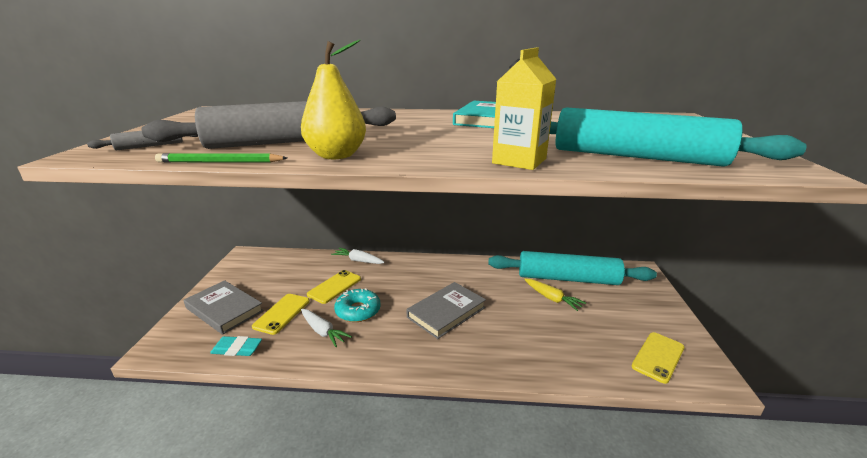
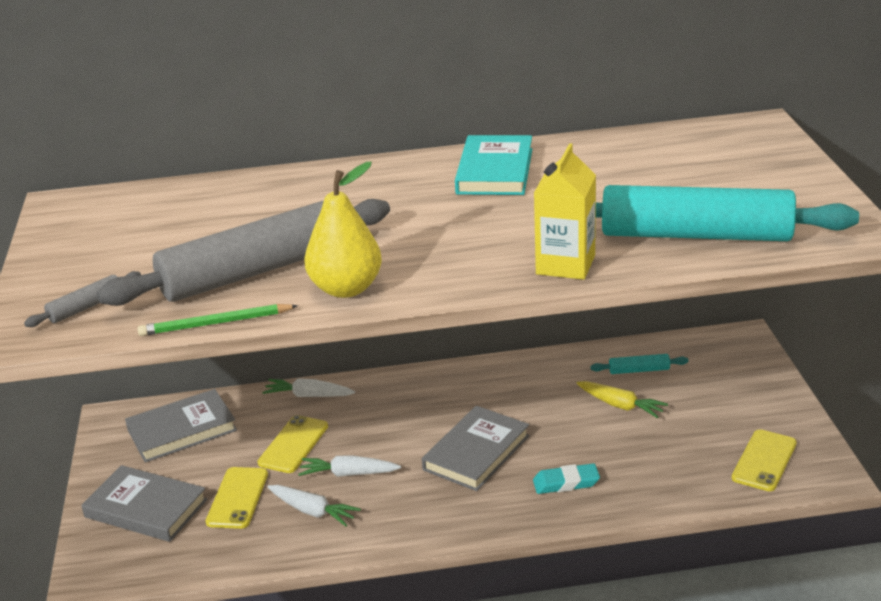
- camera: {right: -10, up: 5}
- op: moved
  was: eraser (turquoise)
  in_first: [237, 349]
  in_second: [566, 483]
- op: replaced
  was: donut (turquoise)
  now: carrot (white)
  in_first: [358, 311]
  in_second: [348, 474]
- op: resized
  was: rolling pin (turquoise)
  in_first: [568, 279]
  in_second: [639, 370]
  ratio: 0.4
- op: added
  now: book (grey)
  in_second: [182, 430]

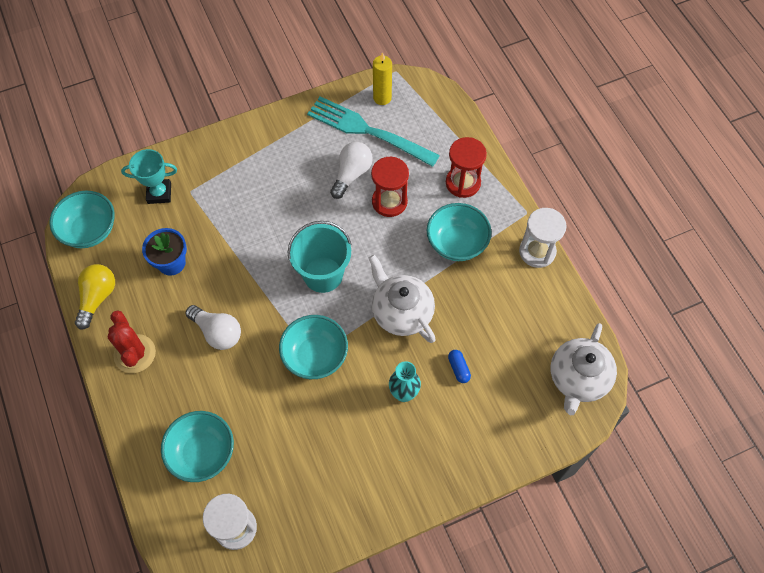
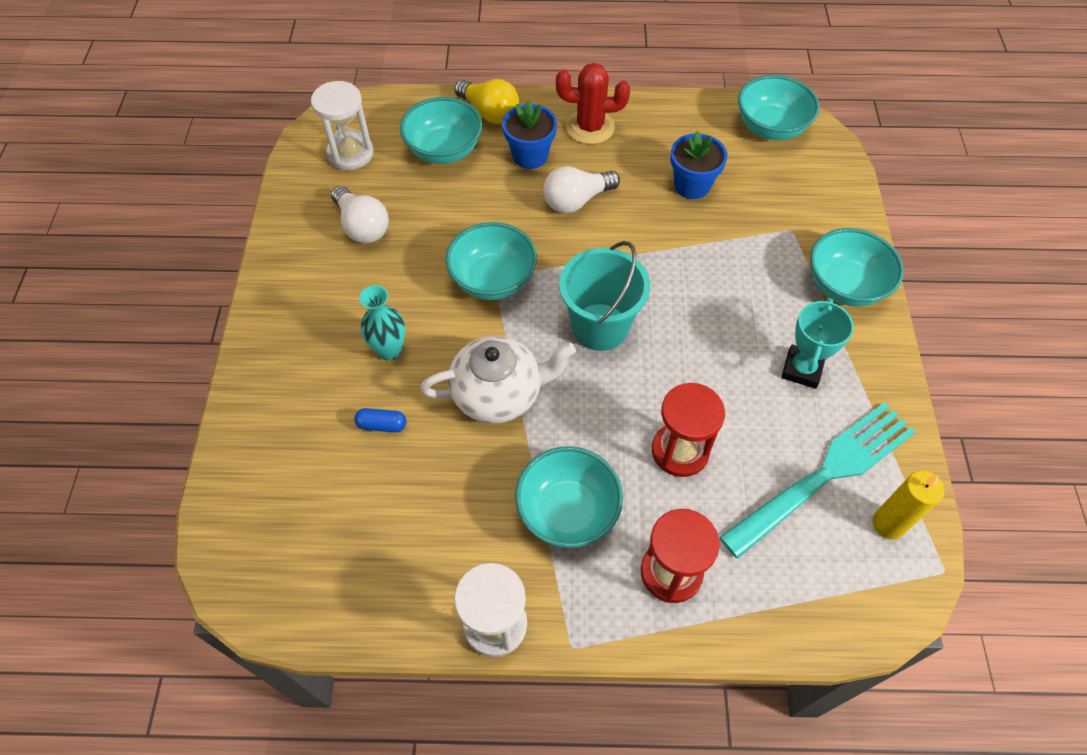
- camera: {right: 115, up: -5}
- op: moved
  was: light bulb (yellow)
  in_first: [97, 298]
  in_second: [489, 112]
- op: moved
  was: trophy (turquoise)
  in_first: [159, 193]
  in_second: [802, 369]
- op: moved
  was: light bulb (white)
  in_first: [351, 174]
  in_second: [362, 226]
- op: removed
  was: teapot (white)
  in_first: [578, 378]
- op: added
  now: flower pot (blue)
  in_second: [530, 156]
- op: added
  now: bowl (turquoise)
  in_second: [845, 286]

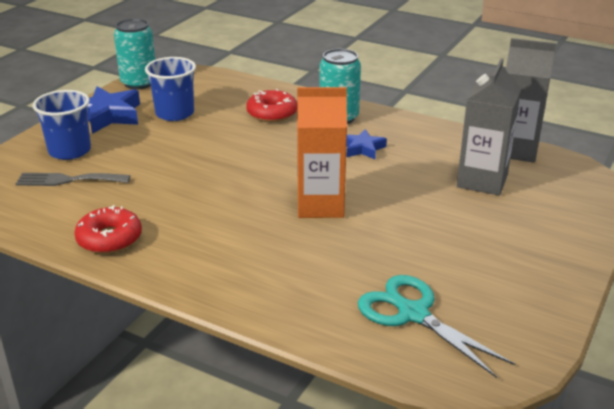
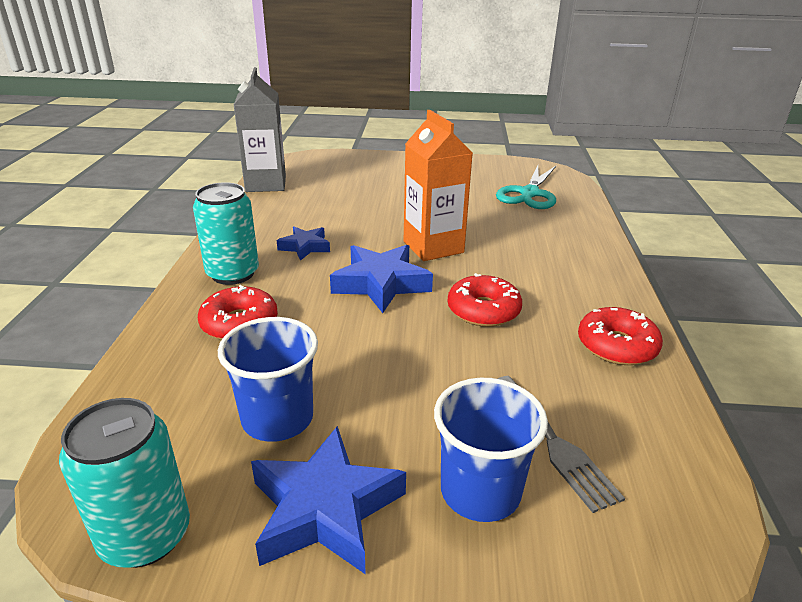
- camera: {right: -115, up: 0}
- op: removed
  was: carton (grey)
  in_first: [482, 181]
- op: added
  now: star (blue)
  in_second: [381, 284]
- op: added
  now: donut (red)
  in_second: [483, 310]

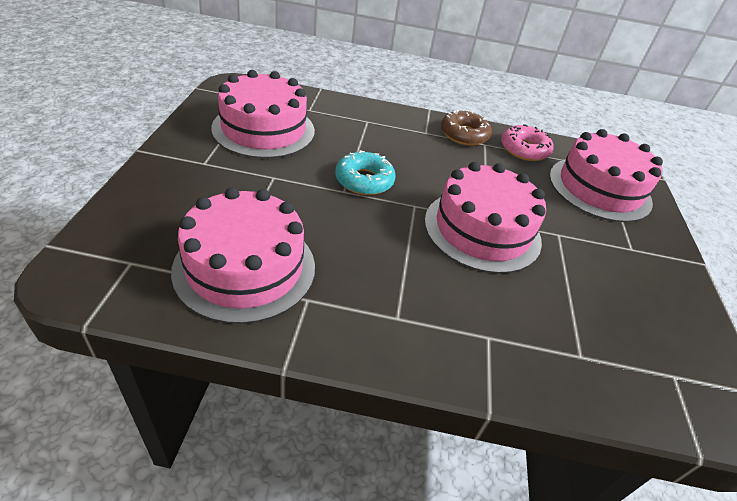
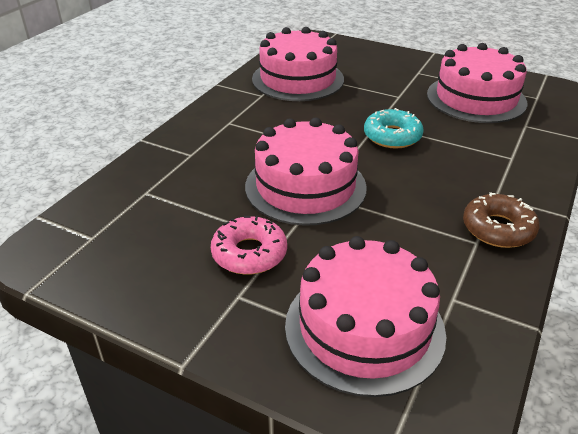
- camera: {right: 115, up: -5}
- op: moved
  was: donut (pink)
  in_first: [524, 149]
  in_second: [249, 253]

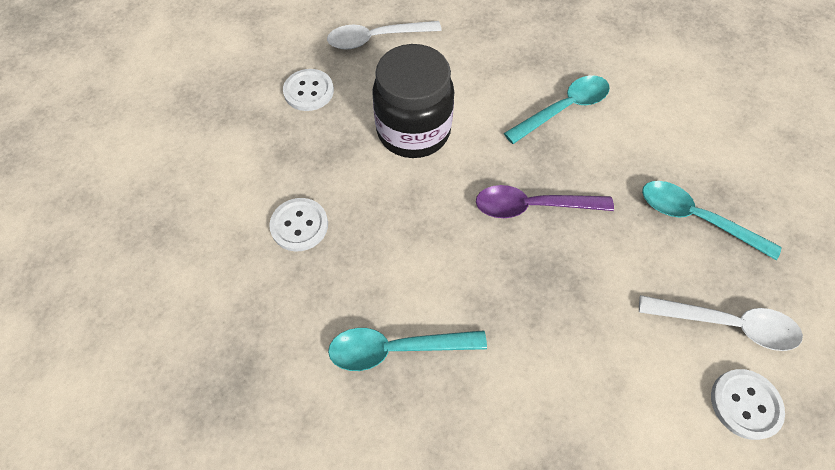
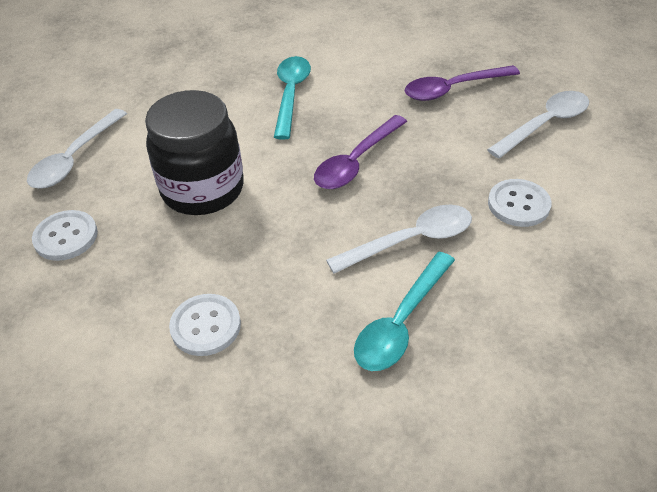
- camera: {right: -50, up: -15}
- op: recoloured
  was: spoon (turquoise)
  now: spoon (purple)
  in_first: [695, 218]
  in_second: [453, 89]
- op: moved
  was: button (white)
  in_first: [745, 404]
  in_second: [518, 204]
- op: added
  now: spoon (white)
  in_second: [411, 240]

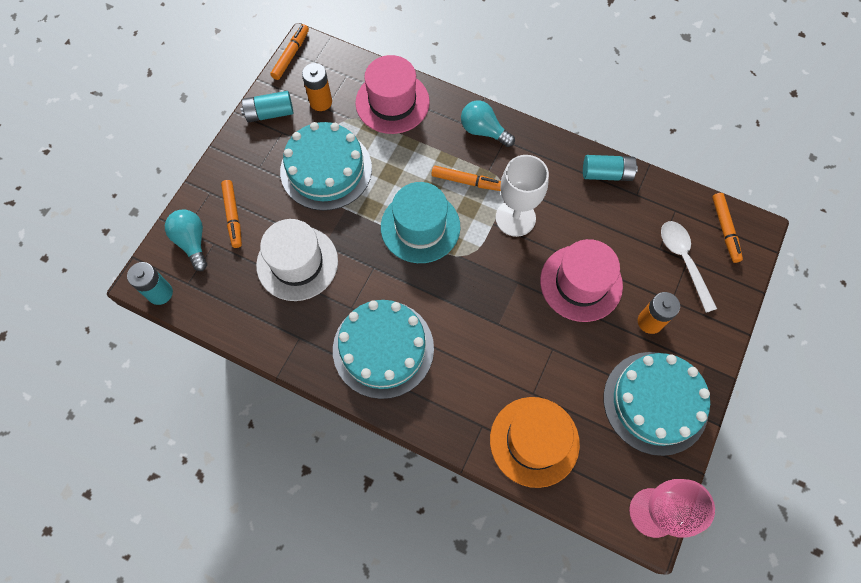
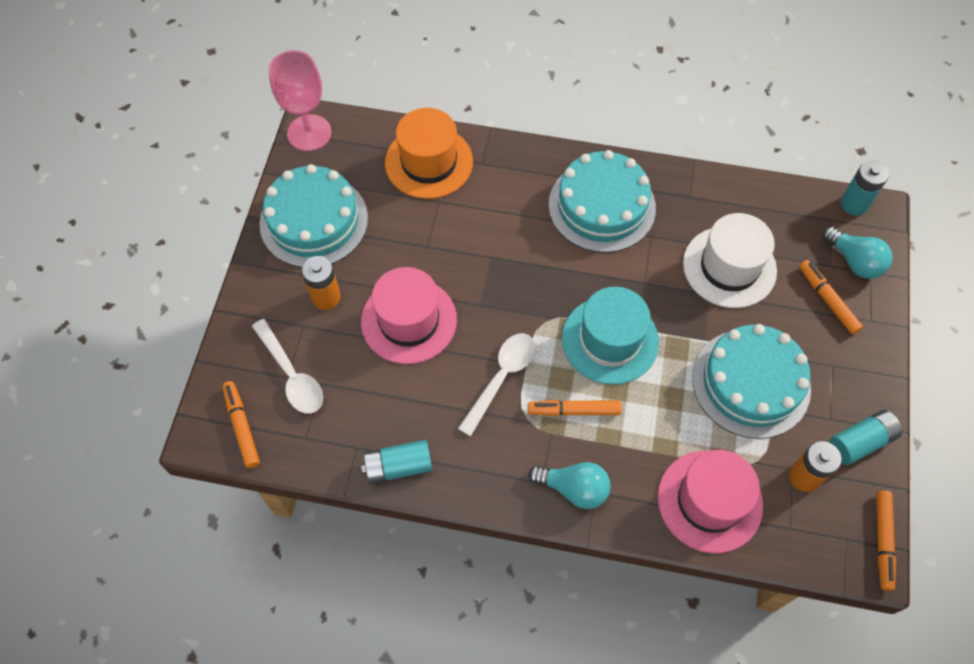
- camera: {right: 165, up: -5}
- op: replaced
  was: goblet (white)
  now: spoon (white)
  in_first: [515, 218]
  in_second: [501, 378]

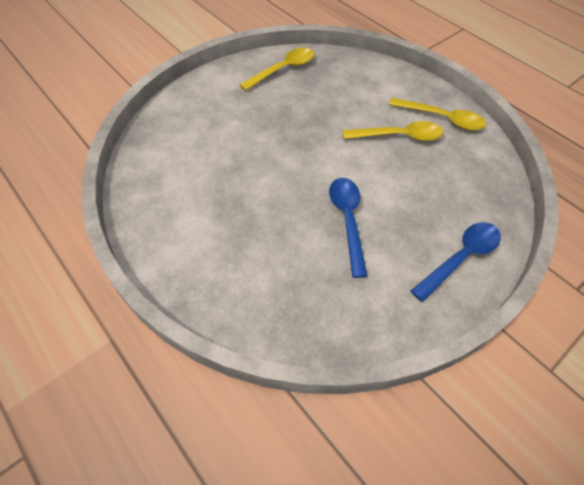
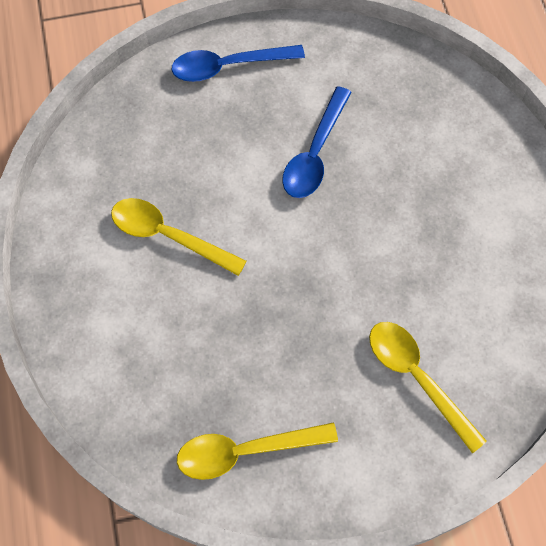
- camera: {right: -150, up: 10}
- op: moved
  was: spoon (yellow)
  in_first: [442, 119]
  in_second: [416, 378]

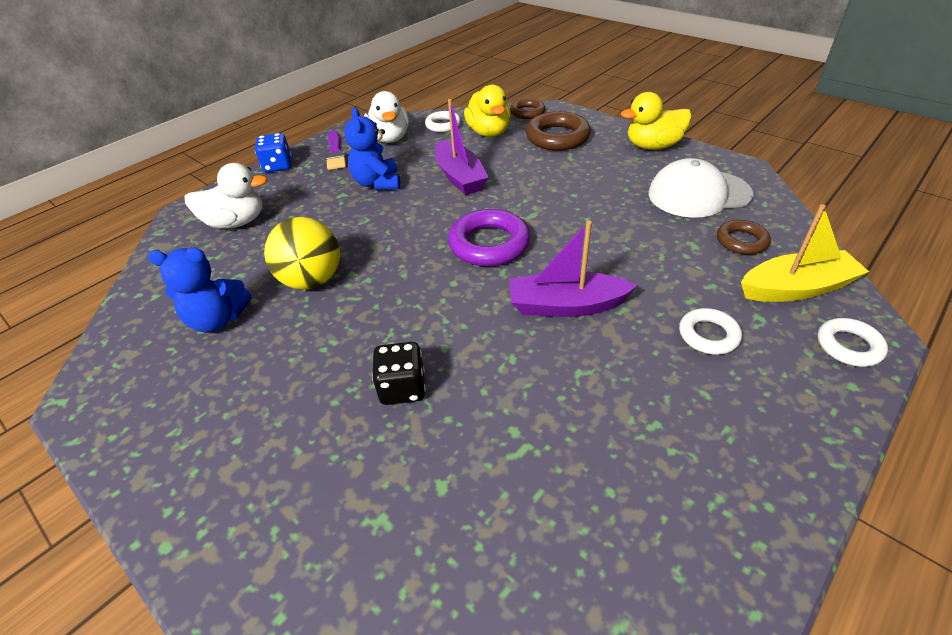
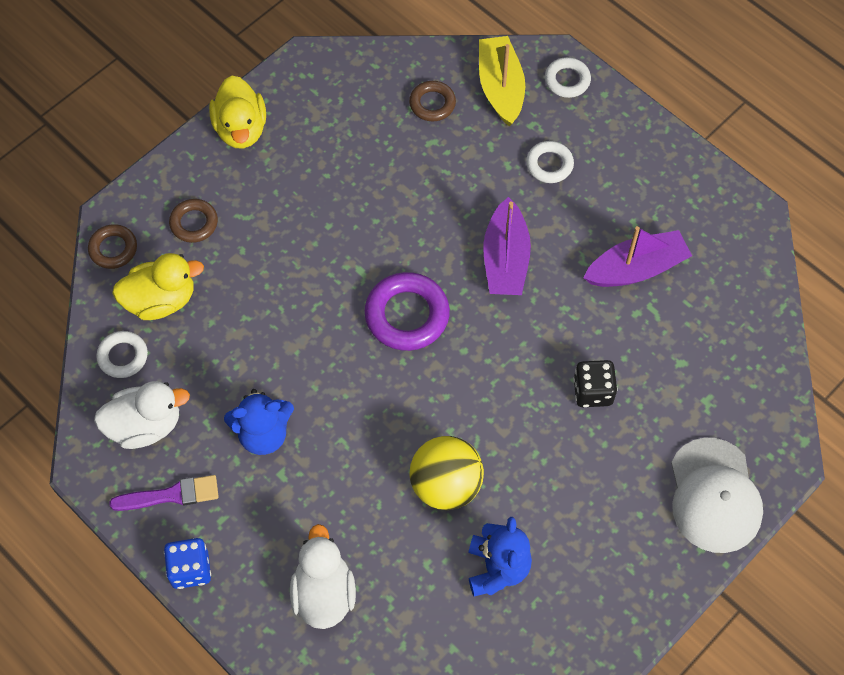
- camera: {right: -90, up: 20}
- op: moved
  was: boat (purple)
  in_first: [459, 177]
  in_second: [636, 269]
- op: resized
  was: ring (brown)
  in_first: [557, 137]
  in_second: [194, 223]
  ratio: 0.59
- op: moved
  was: cap (white)
  in_first: [698, 194]
  in_second: [714, 496]

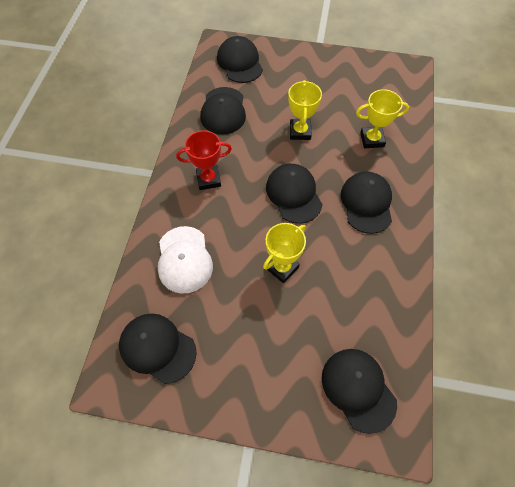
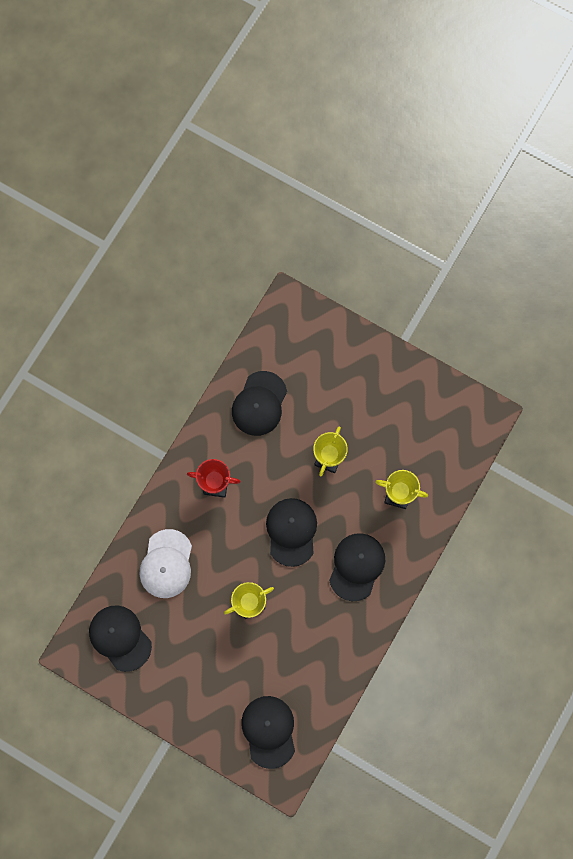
- camera: {right: 20, up: 15}
- op: removed
  was: cap (black)
  in_first: [240, 62]

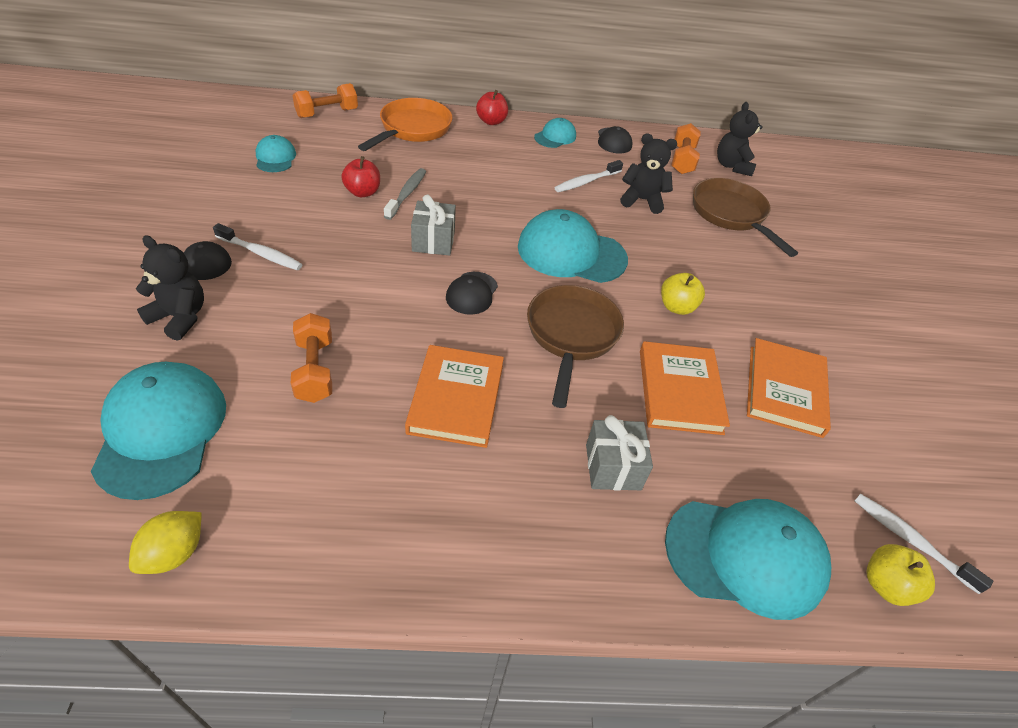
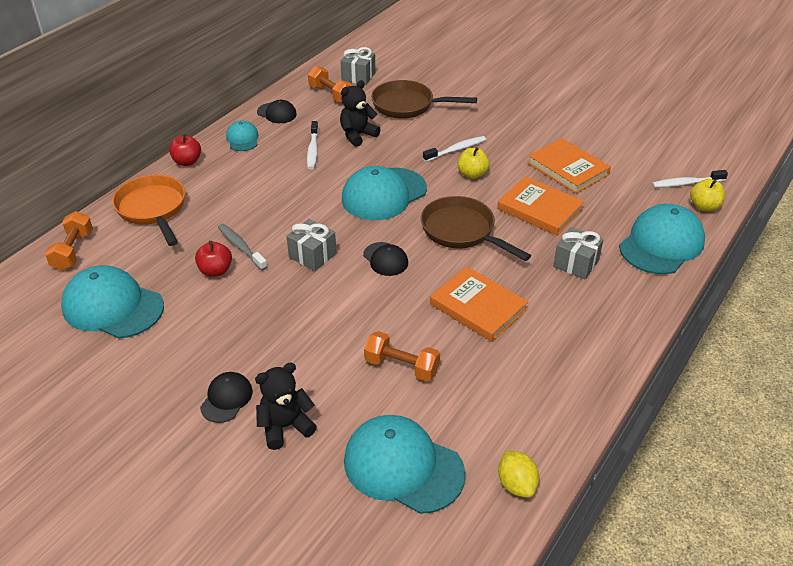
- camera: {right: -50, up: -5}
- op: moved
  was: toothbrush (white)
  in_first: [261, 253]
  in_second: [456, 150]
- op: resized
  was: cap (turquoise)
  in_first: [275, 158]
  in_second: [113, 306]
  ratio: 1.94
- op: replaced
  was: teddy bear (black)
  now: gift (grey)
  in_first: [732, 166]
  in_second: [358, 76]

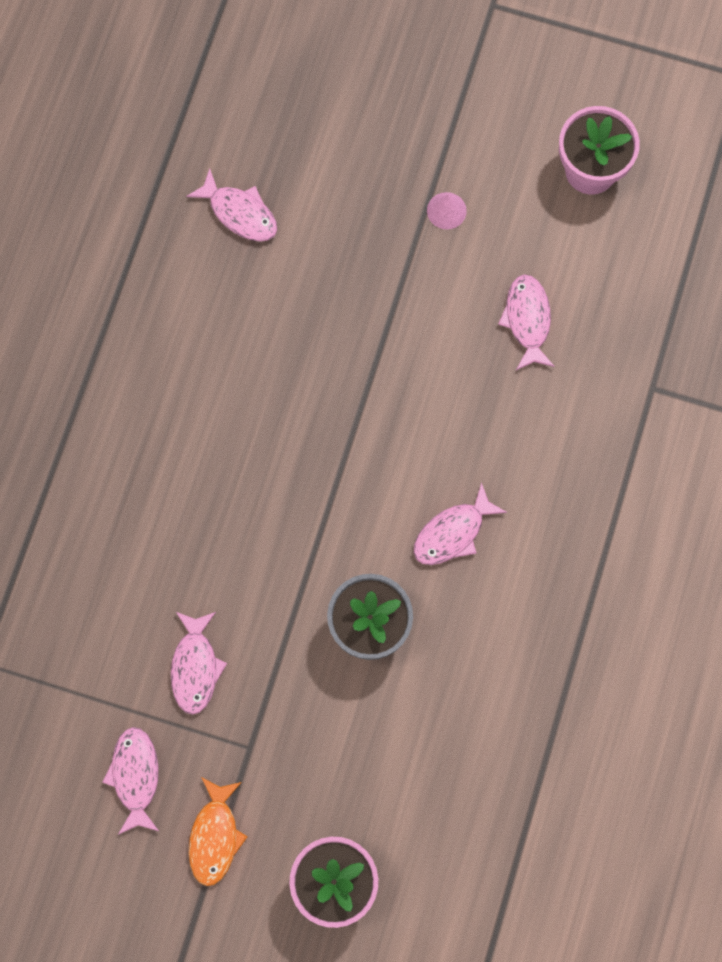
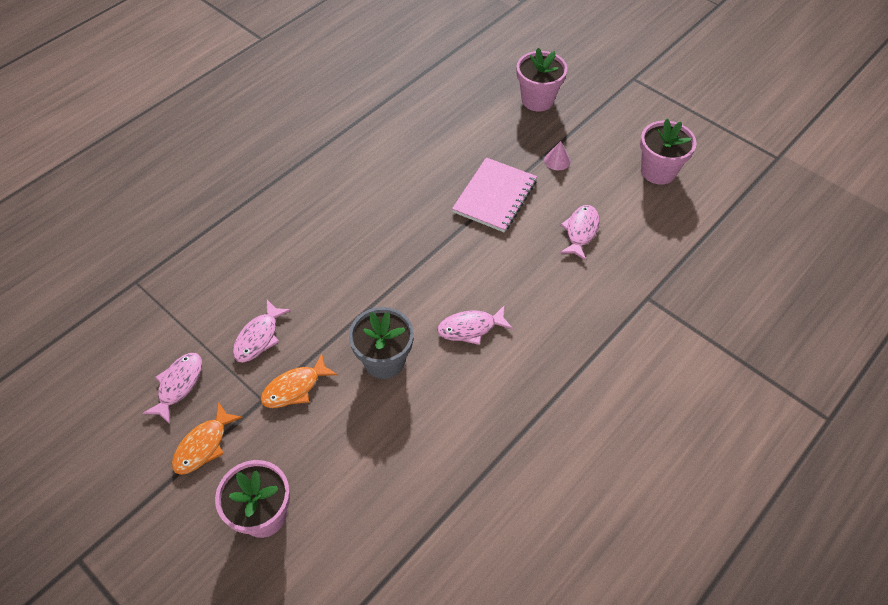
- camera: {right: 25, up: -20}
- op: removed
  was: fish (pink)
  in_first: [239, 213]
- op: added
  now: fish (orange)
  in_second: [295, 388]
- op: added
  now: notebook (pink)
  in_second: [495, 196]
- op: added
  now: flower pot (pink)
  in_second: [537, 100]

